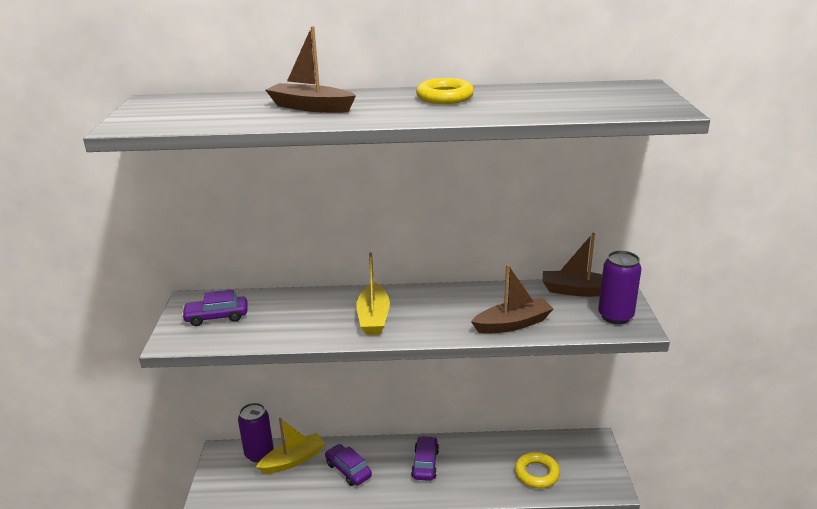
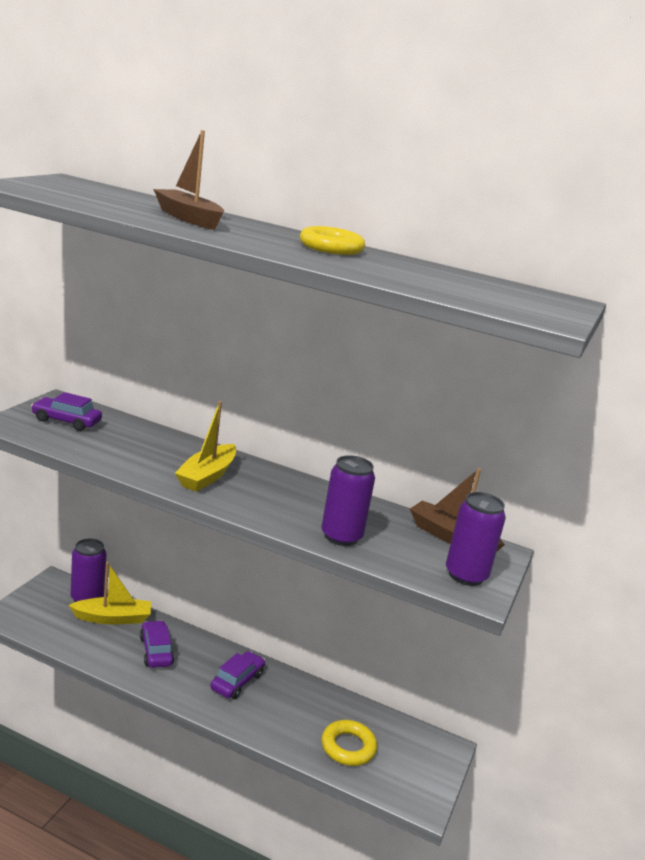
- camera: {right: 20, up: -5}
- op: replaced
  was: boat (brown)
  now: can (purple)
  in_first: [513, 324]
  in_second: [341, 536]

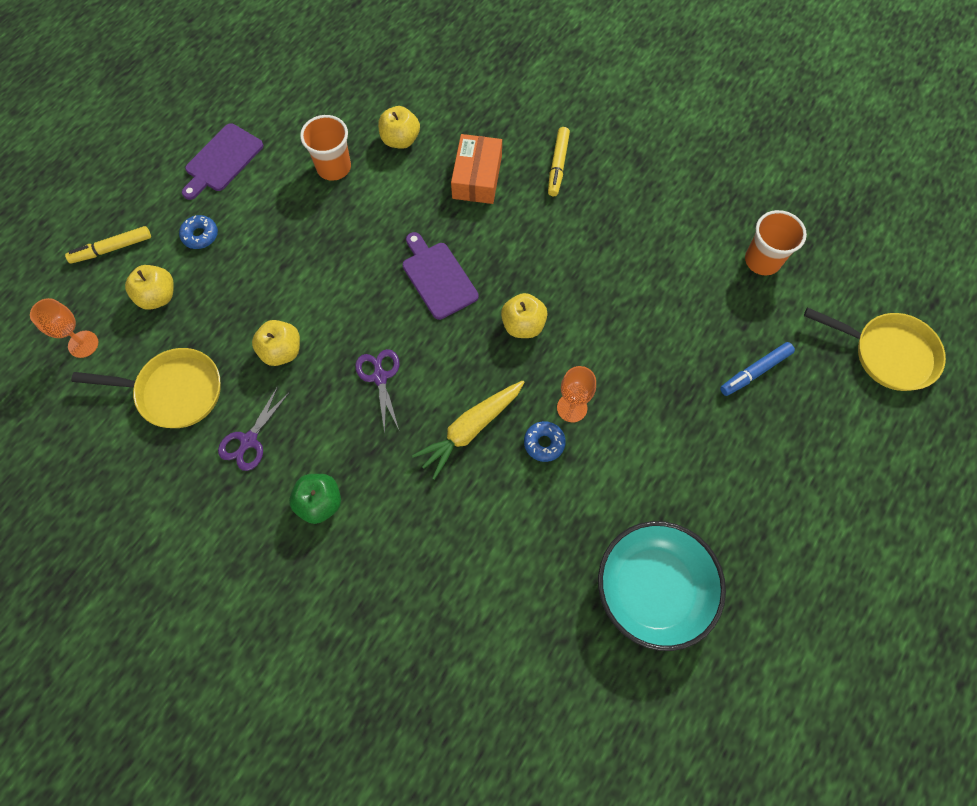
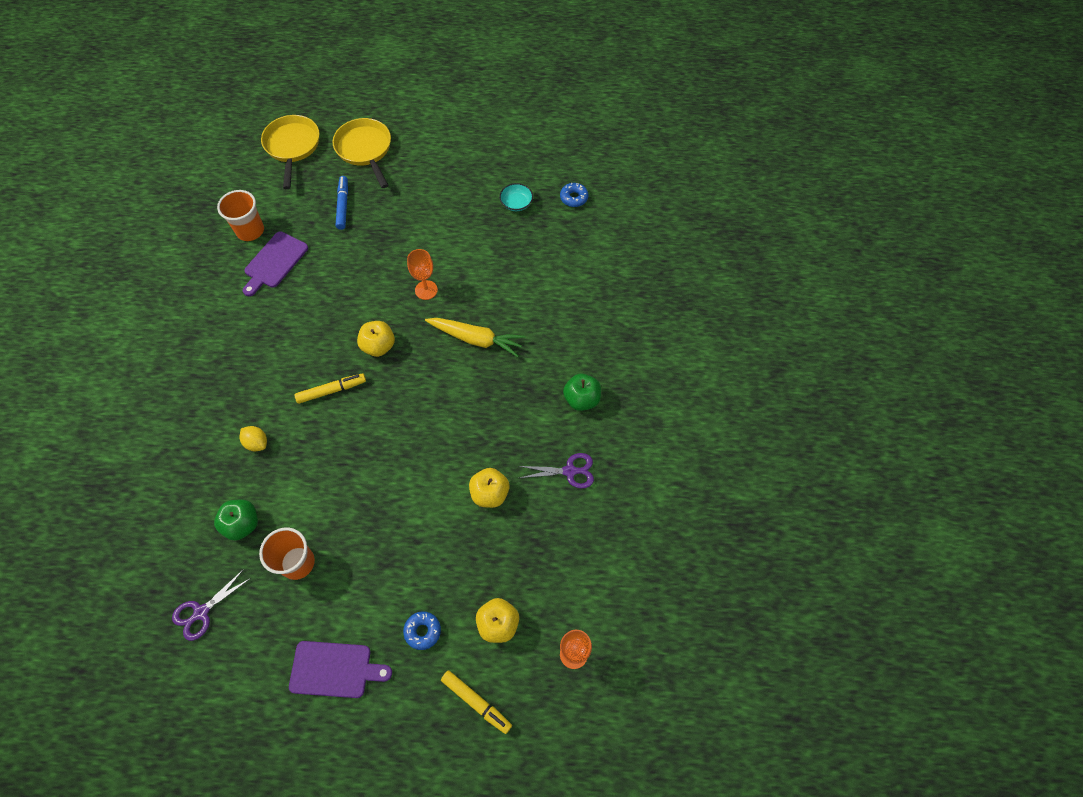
- camera: {right: -120, up: -5}
- op: moved
  was: pan (yellow)
  in_first: [174, 391]
  in_second: [365, 150]
- op: moved
  was: scissors (purple)
  in_first: [380, 377]
  in_second: [201, 612]
- op: recoloured
  was: apple (yellow)
  now: apple (green)
  in_first: [400, 140]
  in_second: [242, 524]
- op: moved
  was: cutting board (purple)
  in_first: [438, 278]
  in_second: [274, 262]
- op: replaced
  was: box (orange)
  now: lemon (yellow)
  in_first: [477, 177]
  in_second: [257, 443]
- op: moved
  was: donut (blue)
  in_first: [544, 443]
  in_second: [574, 198]
- op: moved
  was: marker (yellow)
  in_first: [558, 165]
  in_second: [331, 390]
- op: resized
  was: bowl (turquoise)
  in_first: [653, 589]
  in_second: [516, 203]
  ratio: 0.43
- op: turned
  was: marker (blue)
  in_first: [755, 372]
  in_second: [343, 205]
  clockwise: -120

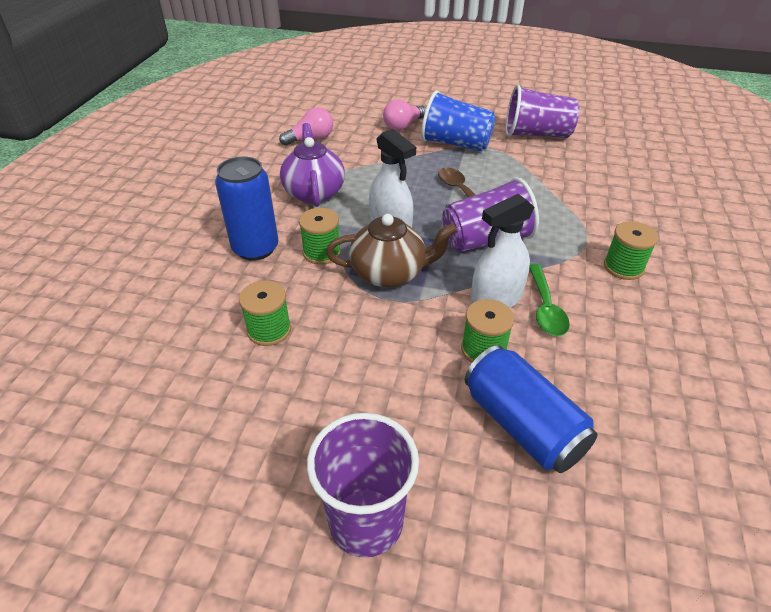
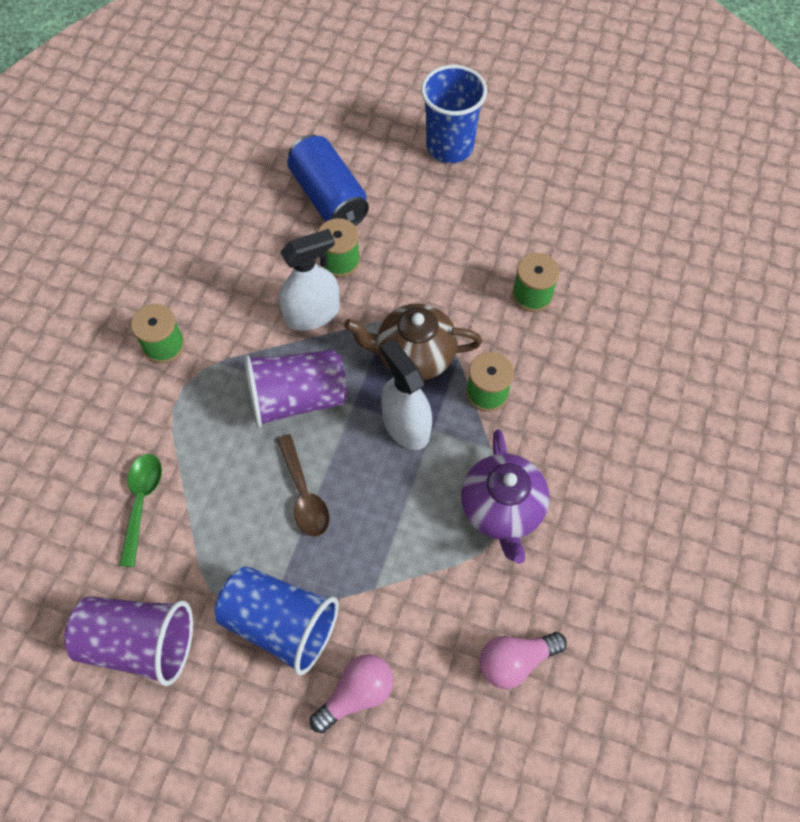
- camera: {right: -175, up: 20}
- op: removed
  was: can (blue)
  in_first: [255, 248]
- op: recoloured
  was: cup (purple)
  now: cup (blue)
  in_first: [366, 522]
  in_second: [449, 147]
- op: moved
  was: spoon (green)
  in_first: [545, 308]
  in_second: [141, 502]

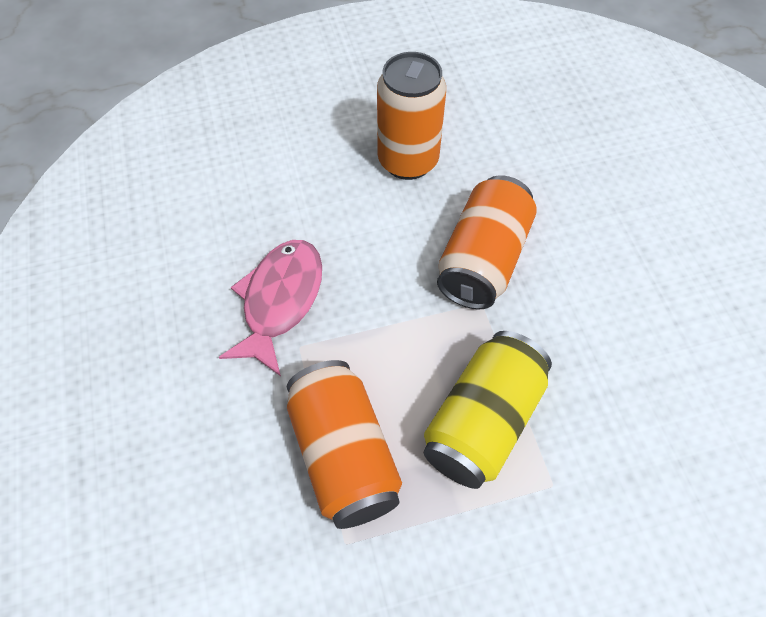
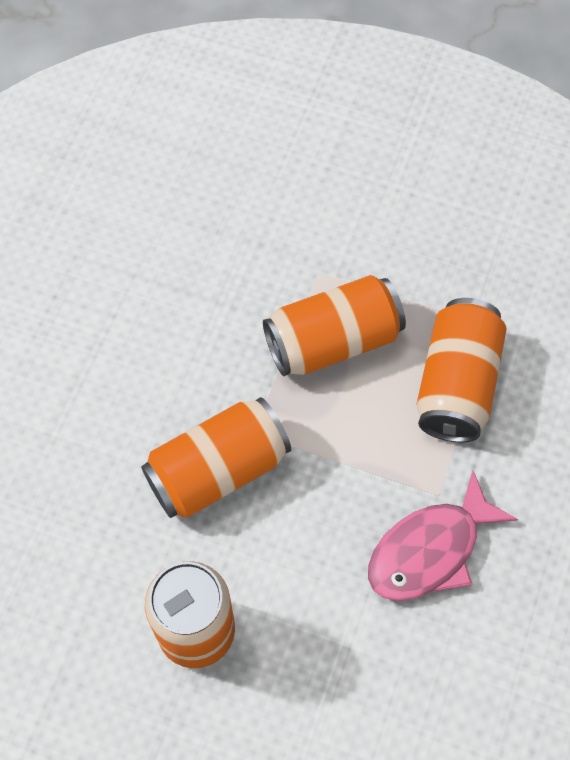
- camera: {right: -145, up: 5}
- op: recoloured
  was: can (yellow)
  now: can (orange)
  in_first: [482, 421]
  in_second: [333, 341]

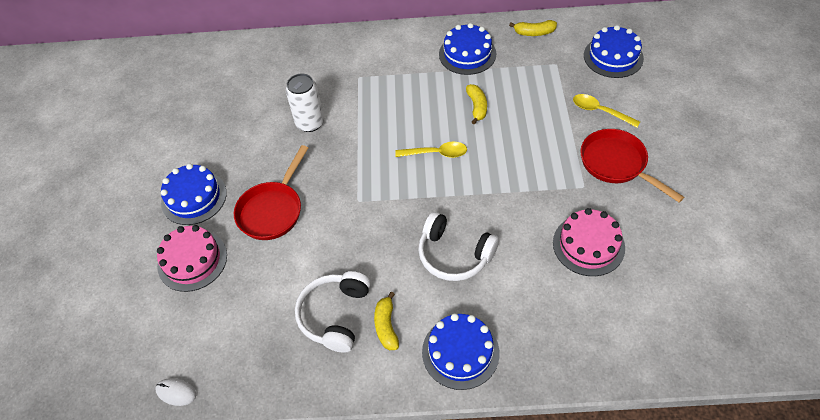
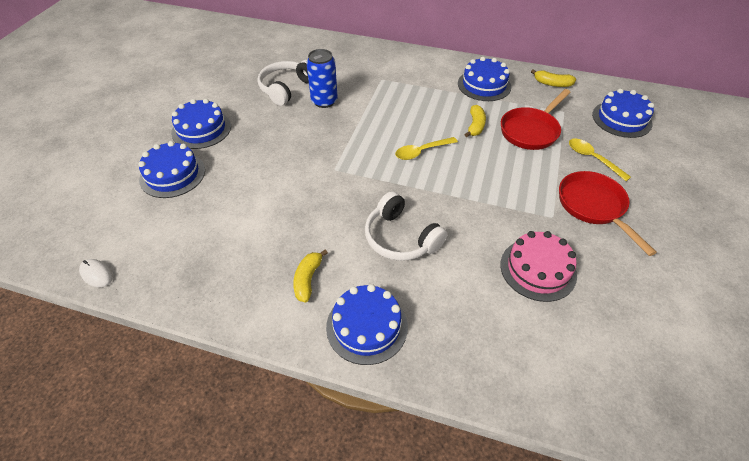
- camera: {right: 15, up: -5}
- op: recoloured
  was: cake (pink)
  now: cake (blue)
  in_first: [192, 260]
  in_second: [172, 175]
- op: moved
  was: pan (red)
  in_first: [272, 210]
  in_second: [531, 131]
- op: recoloured
  was: can (white)
  now: can (blue)
  in_first: [310, 123]
  in_second: [324, 101]
- op: moved
  was: headphones (white)
  in_first: [335, 315]
  in_second: [286, 88]
- op: turned
  was: spoon (yellow)
  in_first: [436, 153]
  in_second: [422, 151]
  clockwise: 135

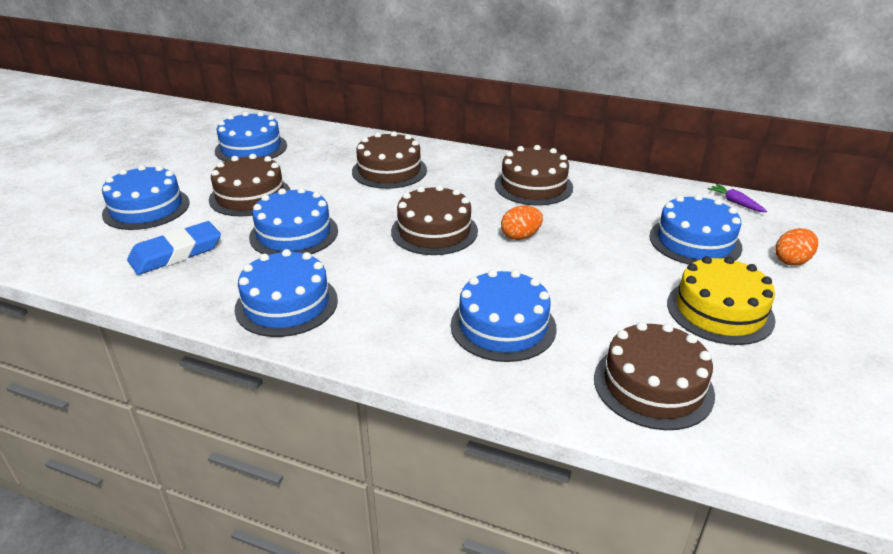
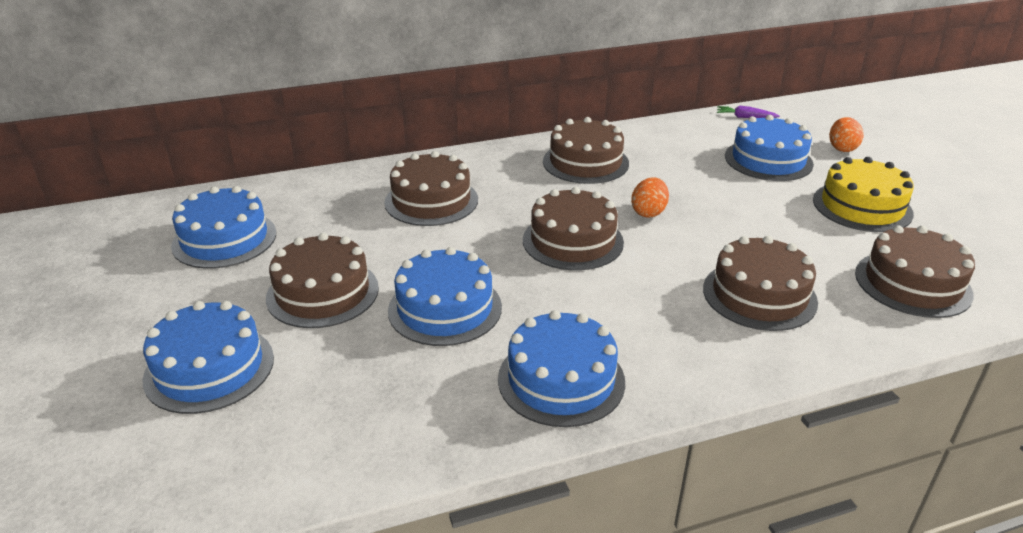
- camera: {right: -40, up: 0}
- op: removed
  was: eraser (blue)
  in_first: [176, 253]
- op: recoloured
  was: cake (blue)
  now: cake (brown)
  in_first: [503, 326]
  in_second: [759, 295]

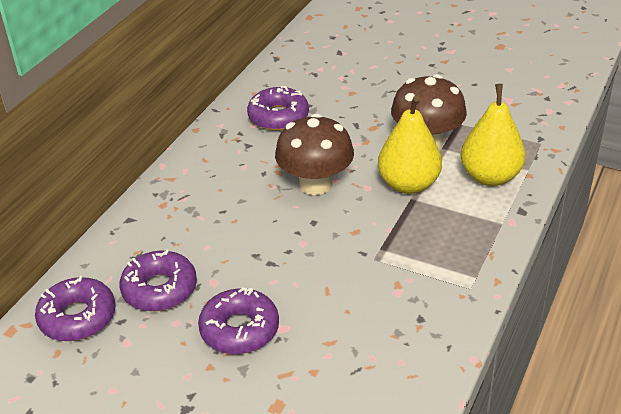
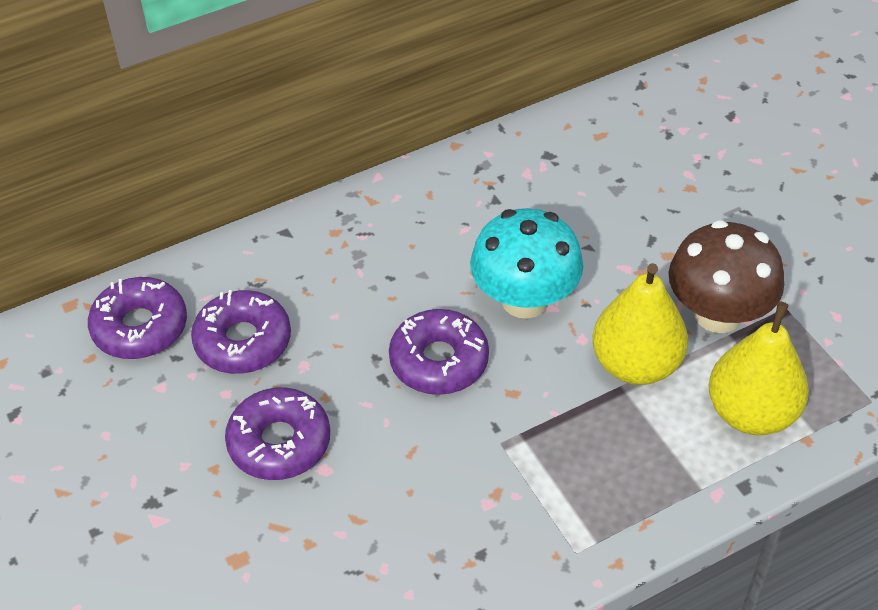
- camera: {right: 35, up: 10}
- op: moved
  was: donut (purple)
  in_first: [278, 116]
  in_second: [439, 361]
- op: recoloured
  was: mushroom (brown)
  now: mushroom (turquoise)
  in_first: [315, 184]
  in_second: [524, 300]

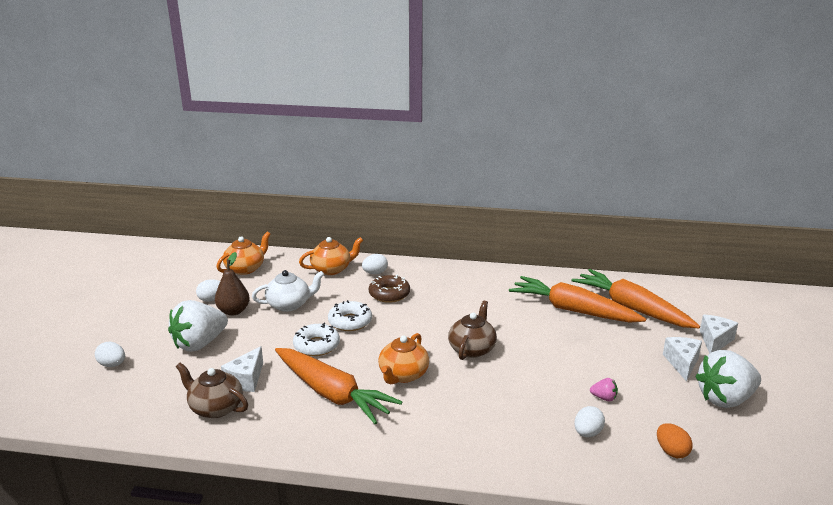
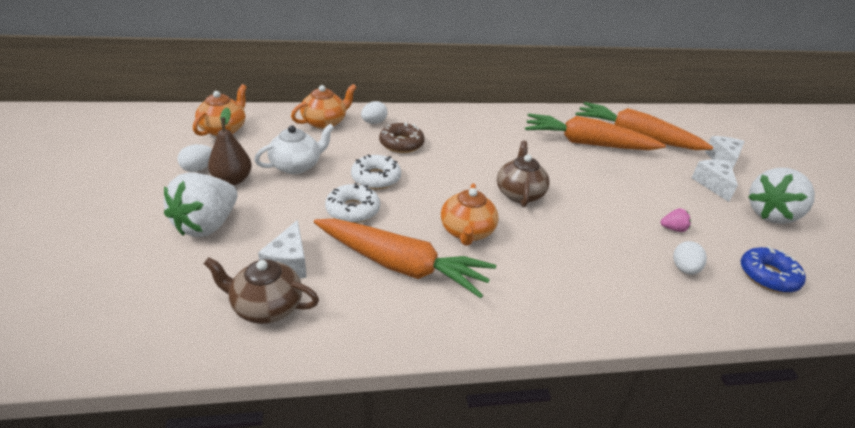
- camera: {right: -20, up: 10}
- op: removed
  was: egg (white)
  in_first: [112, 365]
- op: replaced
  was: egg (orange)
  now: donut (blue)
  in_first: [671, 451]
  in_second: [768, 276]

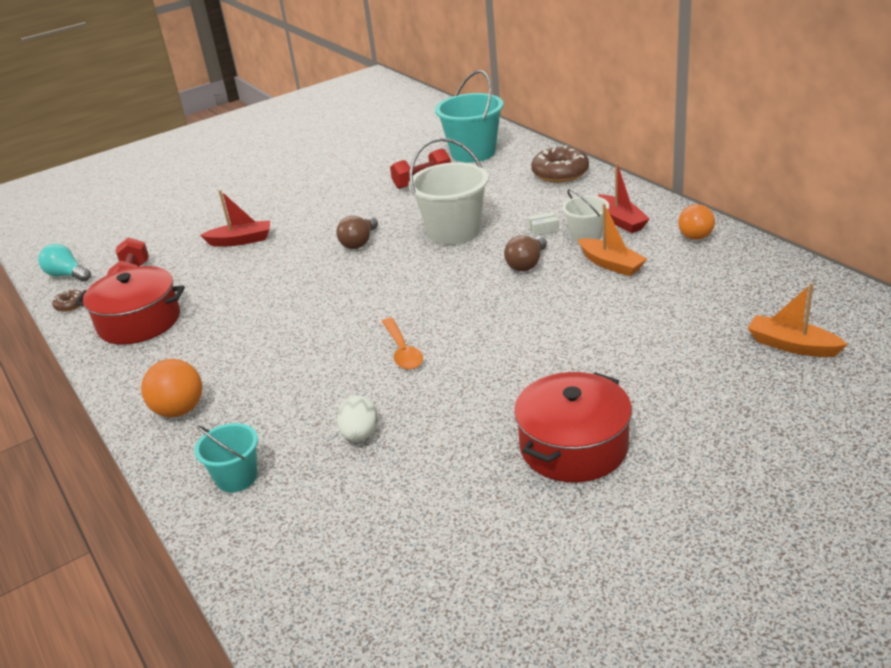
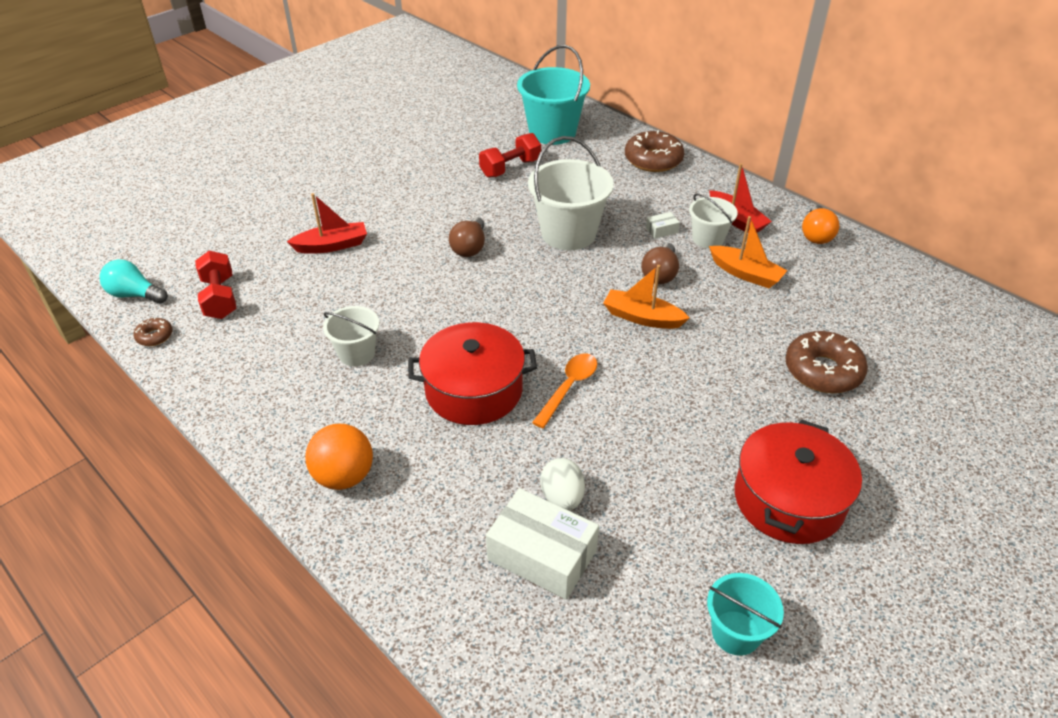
- camera: {right: -15, up: 10}
- op: moved
  was: pot (red)
  in_first: [139, 321]
  in_second: [474, 390]
- op: moved
  was: bucket (turquoise)
  in_first: [236, 477]
  in_second: [735, 633]
- op: turned
  was: spoon (orange)
  in_first: [402, 351]
  in_second: [568, 387]
  clockwise: -120
- op: moved
  was: boat (orange)
  in_first: [792, 345]
  in_second: [642, 317]
- op: added
  now: bucket (white)
  in_second: [357, 353]
- op: added
  now: box (white)
  in_second: [542, 555]
- op: added
  now: donut (brown)
  in_second: [823, 371]

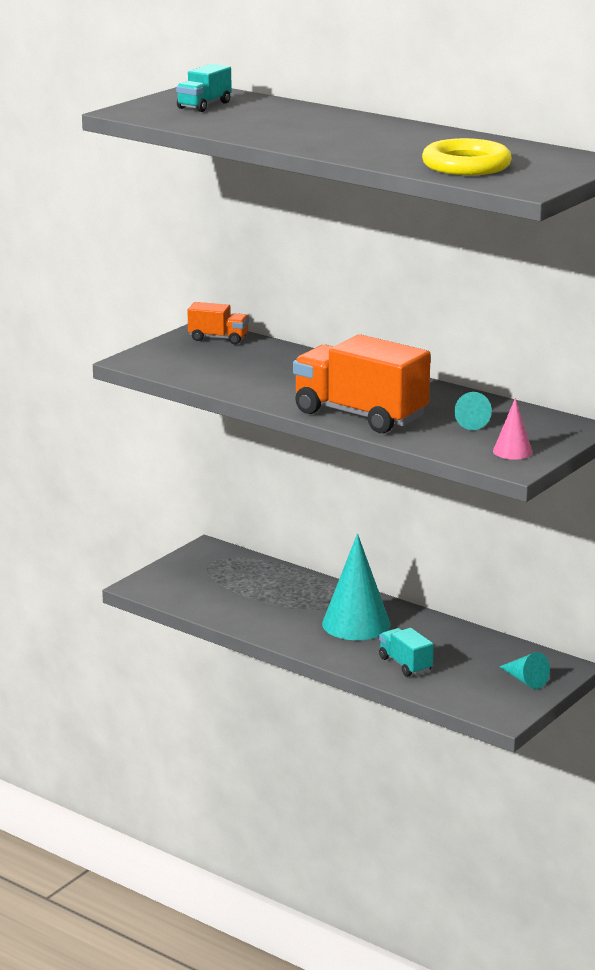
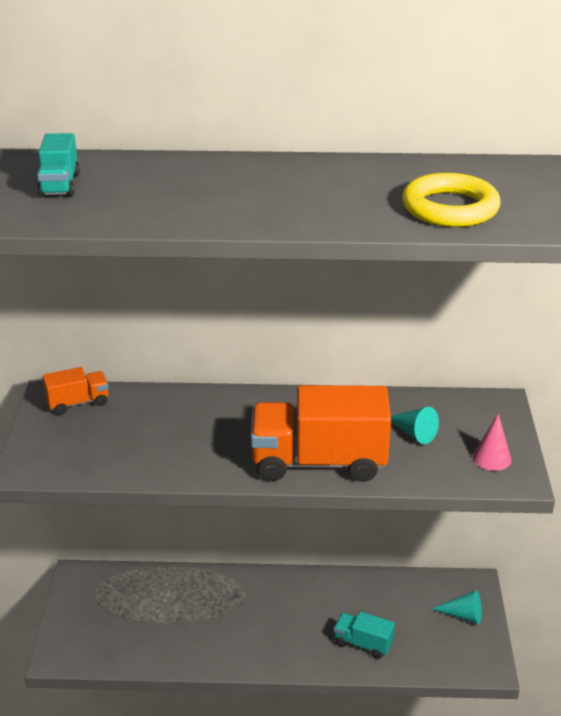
- camera: {right: -35, up: 10}
- op: removed
  was: cone (turquoise)
  in_first: [356, 624]

